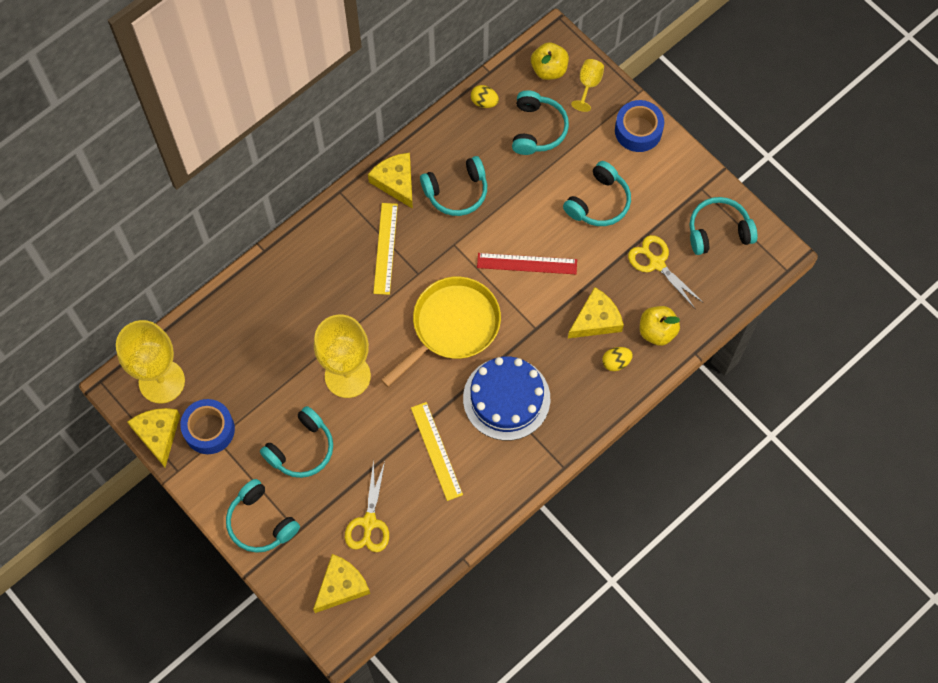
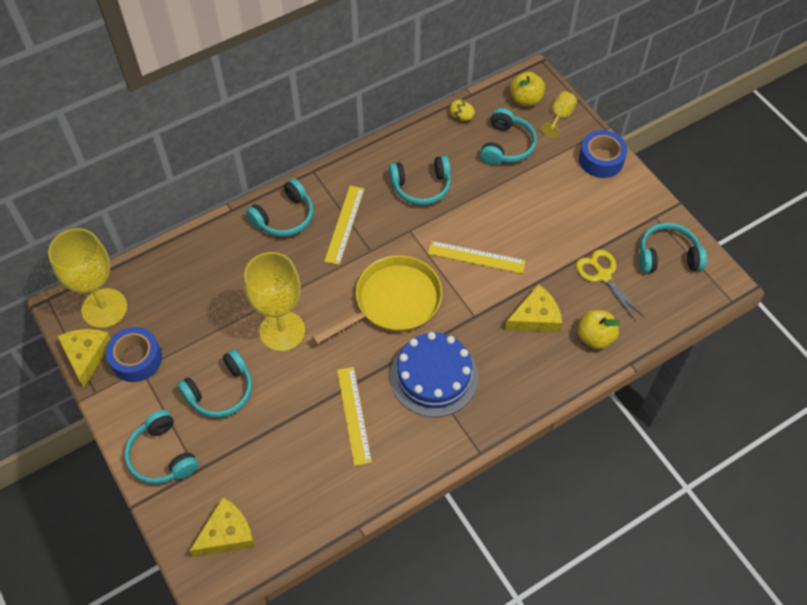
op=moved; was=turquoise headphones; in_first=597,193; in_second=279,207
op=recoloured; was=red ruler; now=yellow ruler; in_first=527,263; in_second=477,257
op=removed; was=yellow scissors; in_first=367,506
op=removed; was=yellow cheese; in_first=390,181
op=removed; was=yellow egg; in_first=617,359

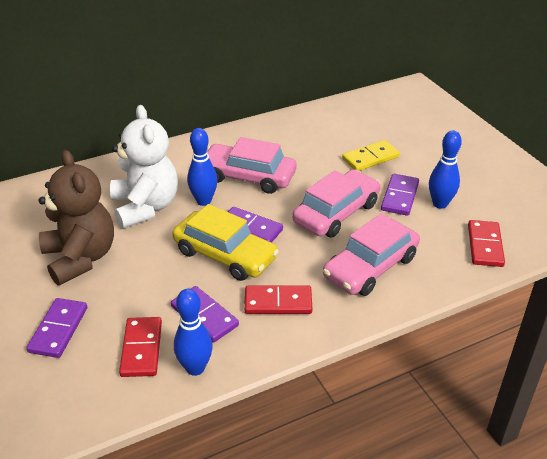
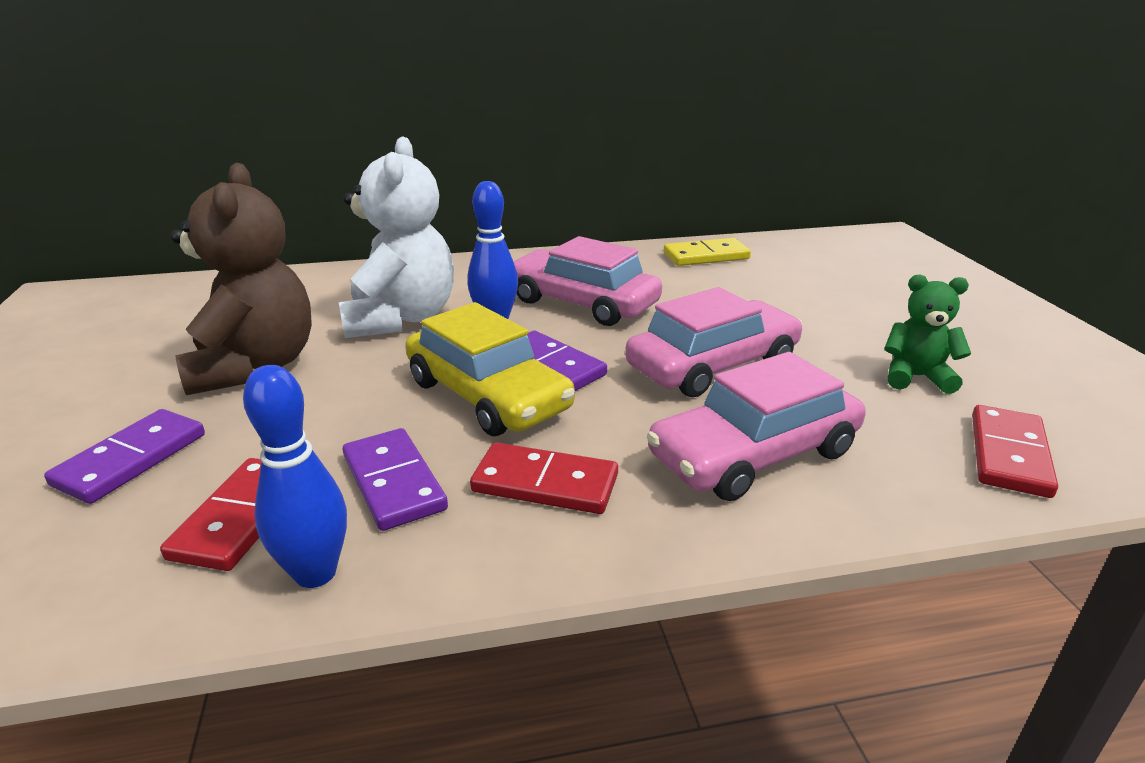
op=moved; was=yellow domino; in_first=371,155; in_second=707,252
op=replaced; was=blue bowling pin; now=green teddy bear; in_first=445,169; in_second=927,334
op=removed; was=purple domino; in_first=400,195

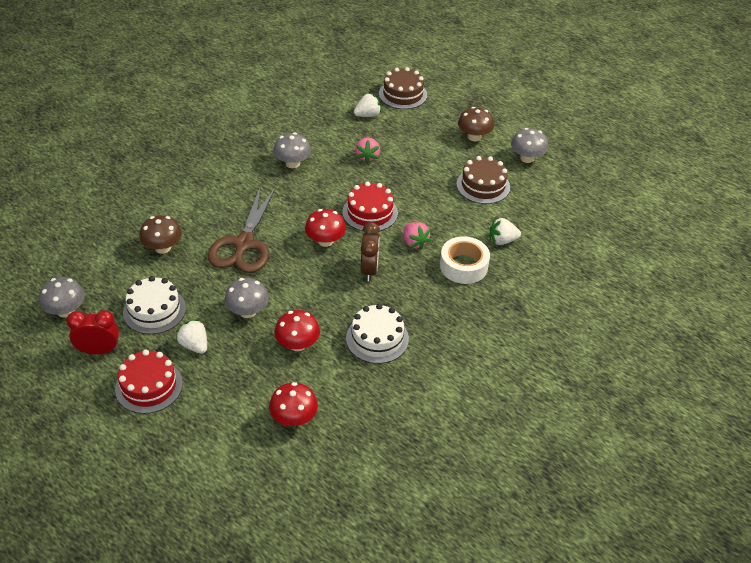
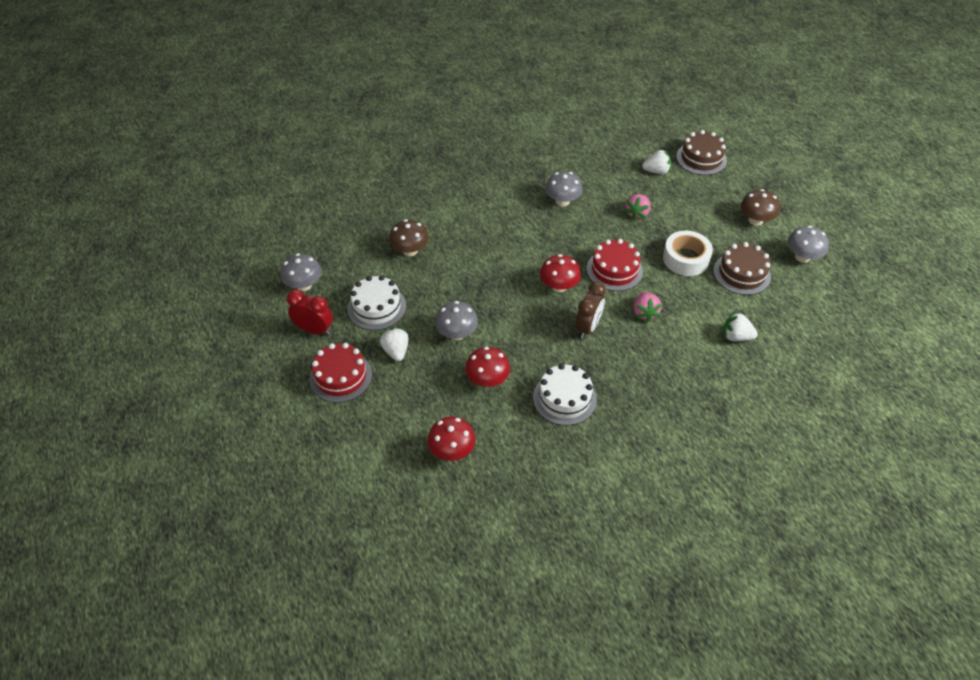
op=moved; was=white tape; in_first=465,260; in_second=688,253
op=removed; was=brown scissors; in_first=242,229

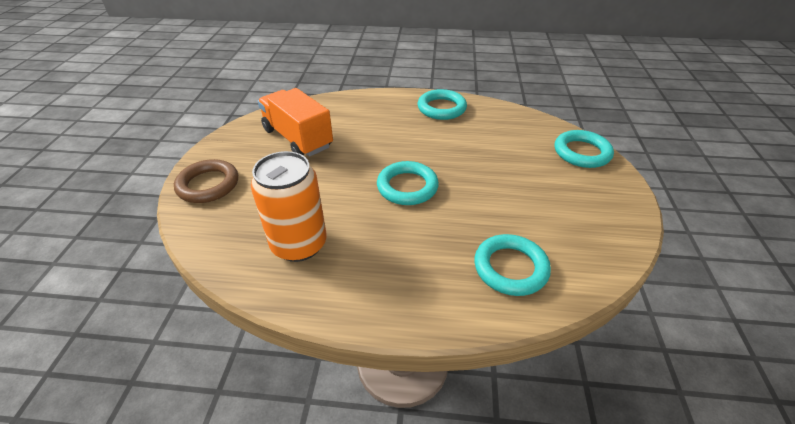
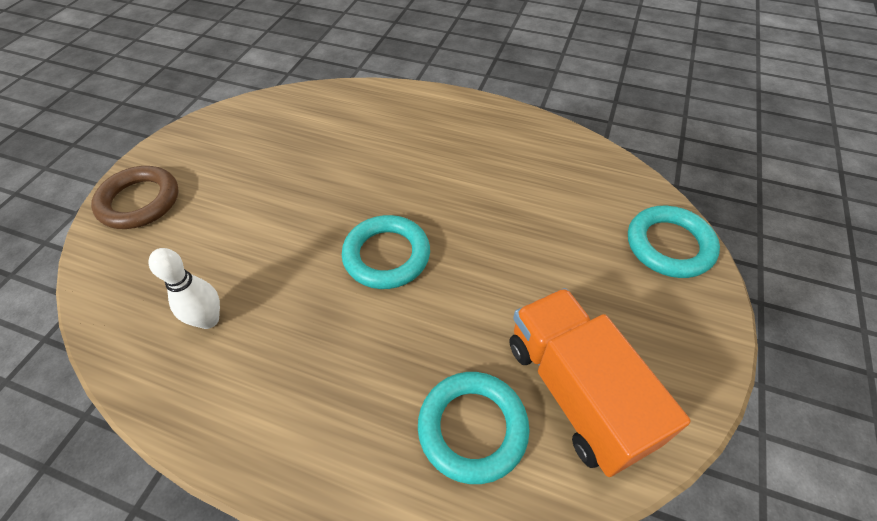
op=replaced; was=orange can; now=white bowling pin; in_first=288,206; in_second=184,288
op=moved; was=orange truck; in_first=295,122; in_second=600,382
op=removed; was=turquoise ring; in_first=442,104

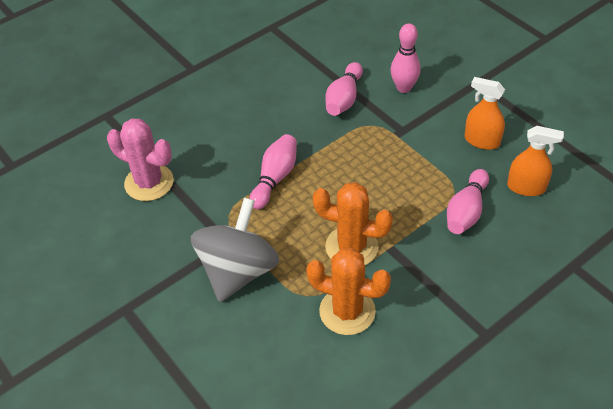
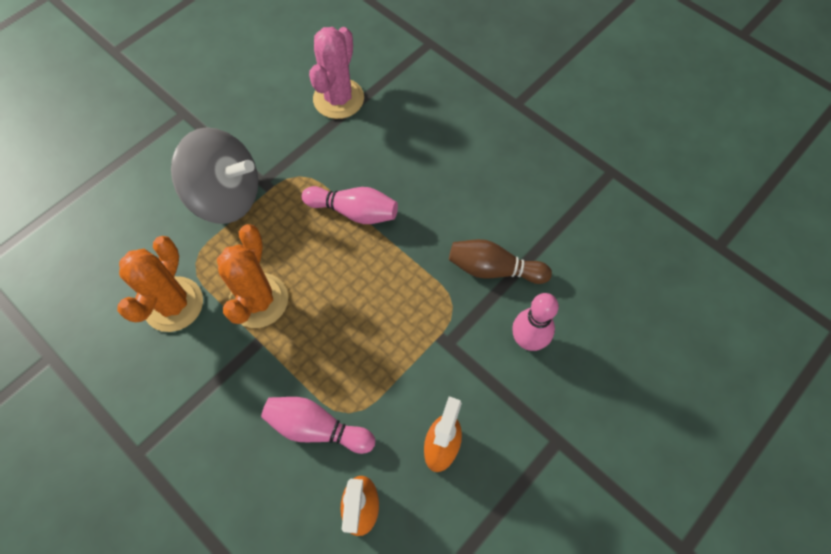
op=recoloured; was=pink bowling pin; now=brown bowling pin; in_first=344,89; in_second=500,261

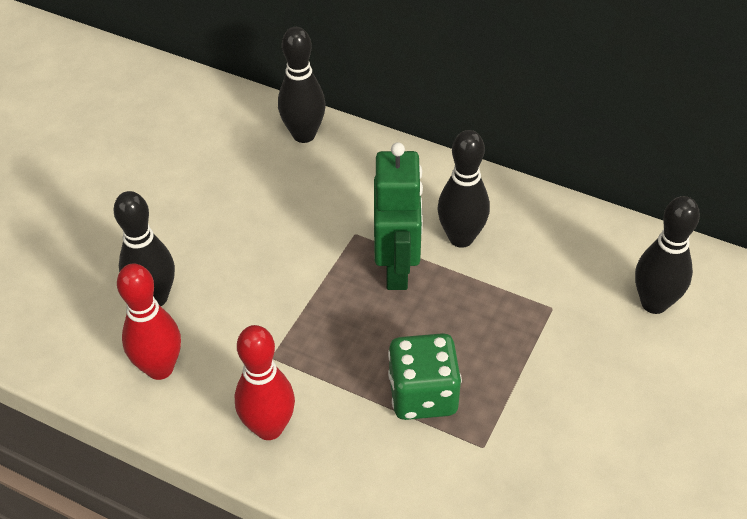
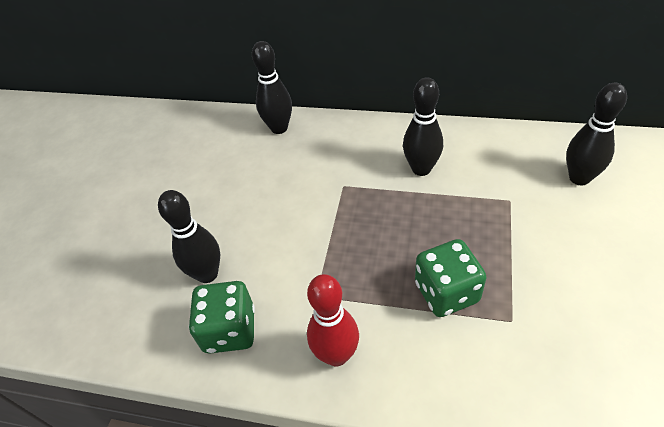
op=replaced; was=red bowling pin; now=green dice; in_first=149,321; in_second=222,317
op=removed; was=green robot; in_first=398,216

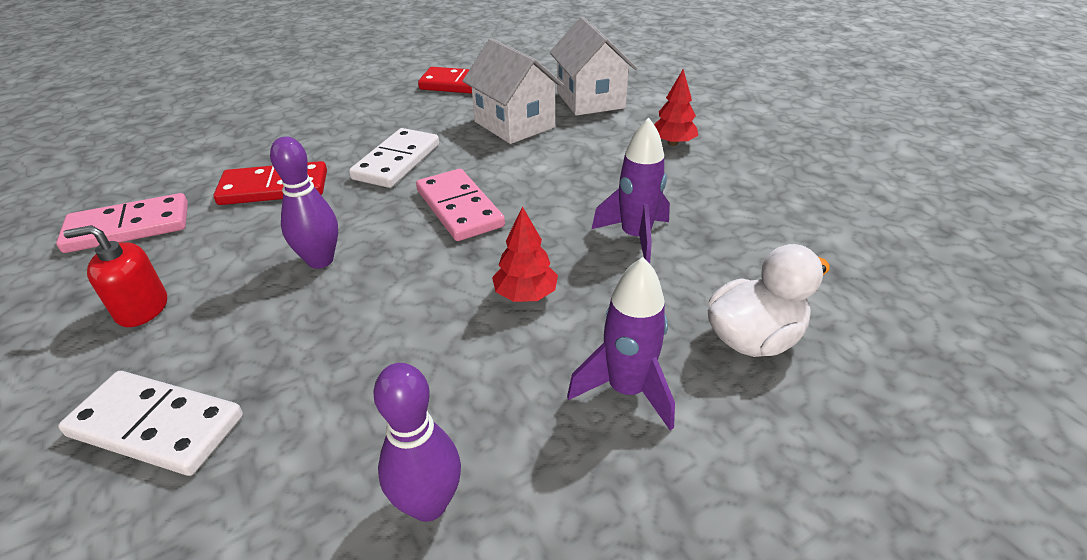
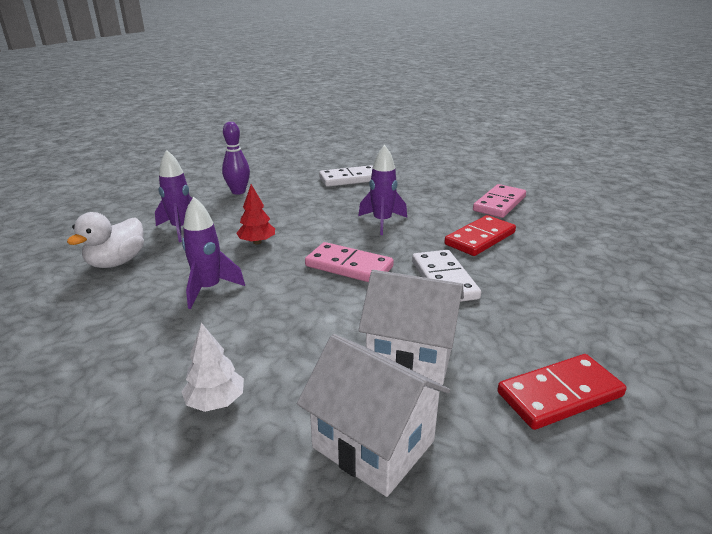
op=recoloured; was=red tree; now=white tree; in_first=676,107; in_second=212,367
op=replaced; was=purple bowling pin; now=purple rocket; in_first=304,202; in_second=382,190
op=removed; was=red soap dispenser; in_first=115,276

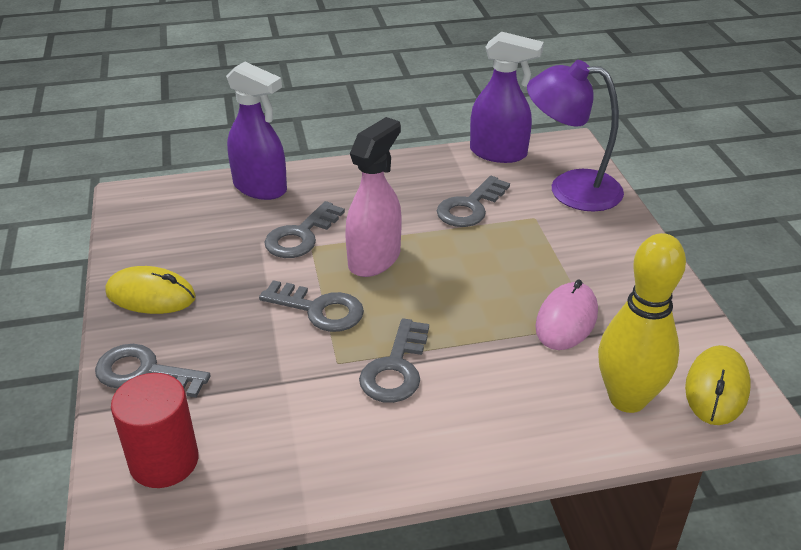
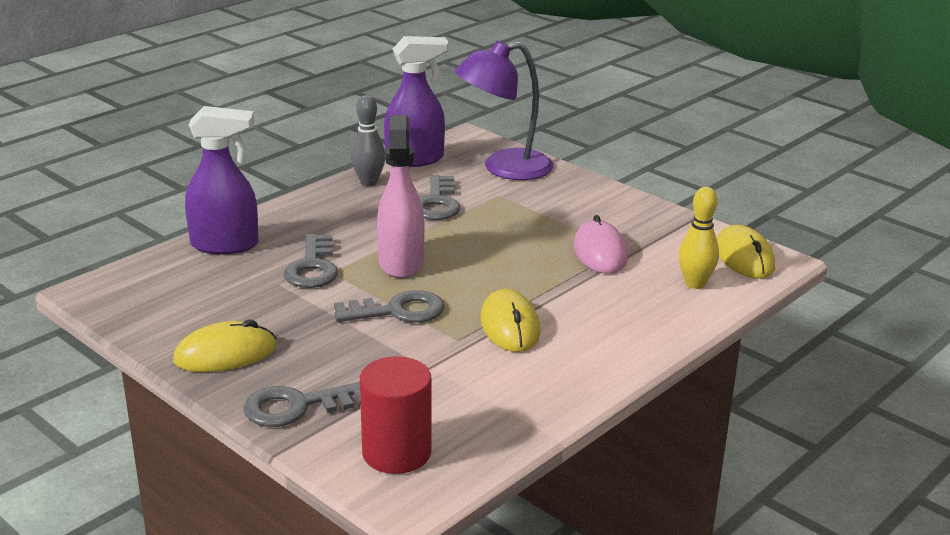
op=added; now=grey bowling pin; in_second=368,140
op=replaced; was=grey key; now=yellow mouse; in_first=394,360; in_second=510,320
op=resized; was=yellow bowling pin; in_first=642,323; in_second=699,238; ratio=0.61

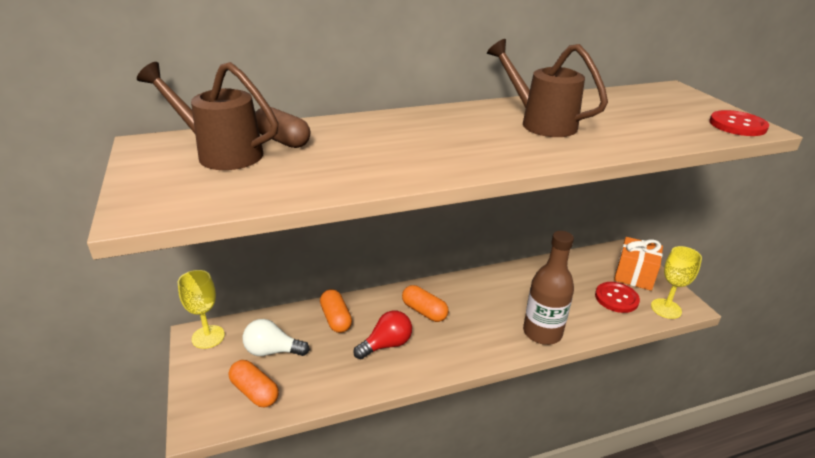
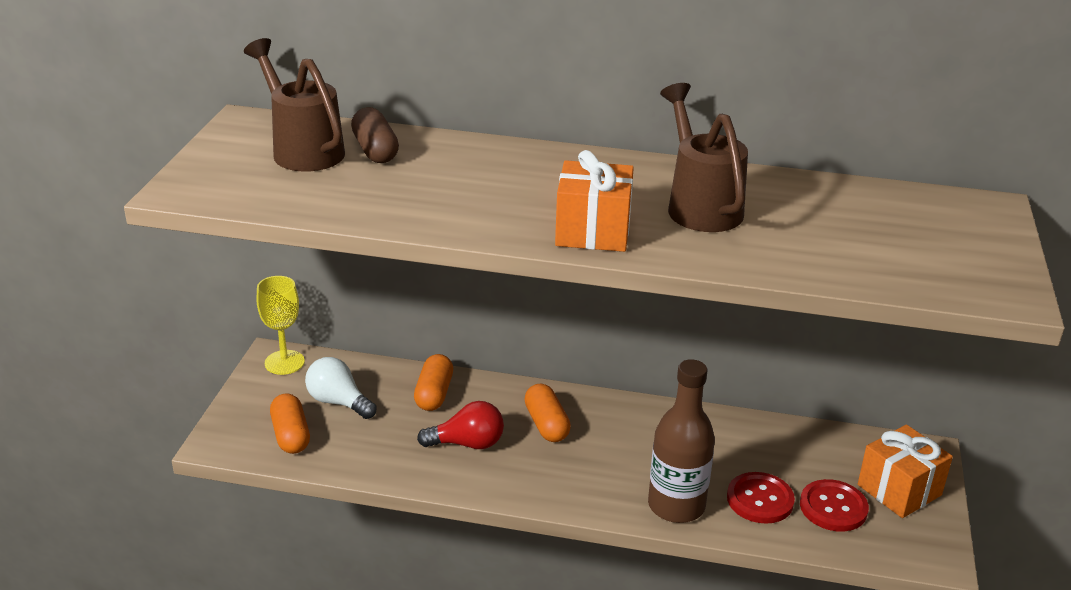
op=added; now=orange gift; in_second=594,201
op=moved; was=red button; in_first=739,123; in_second=761,498
op=removed; was=yellow goblet; in_first=676,282

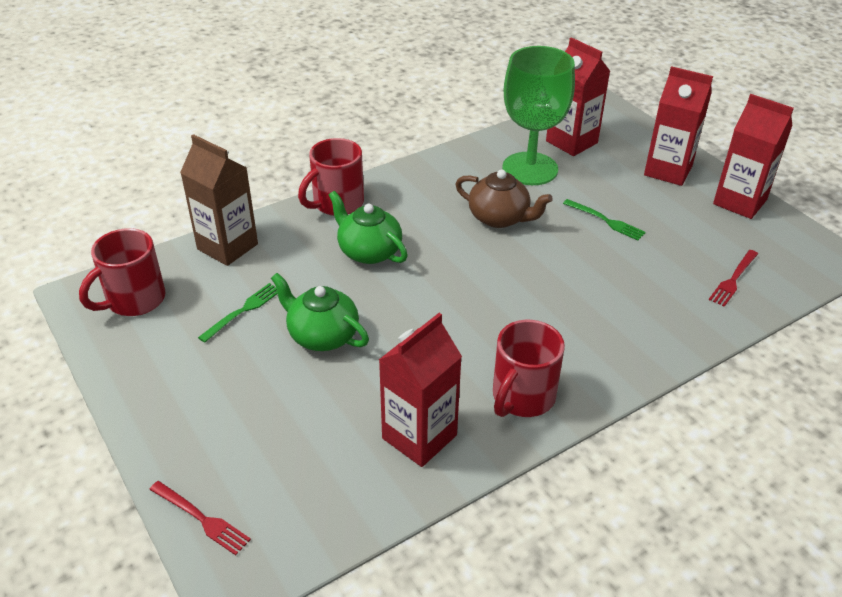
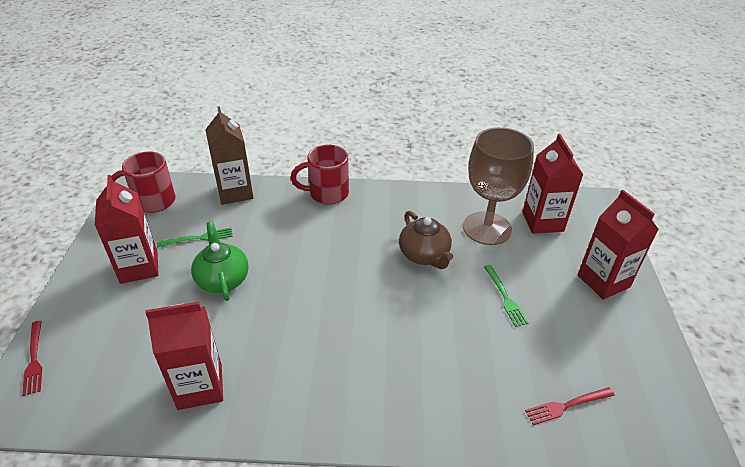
op=moved; was=red carton; in_first=753,156; in_second=127,229
op=recoloured; was=green goblet; now=brown goblet; in_first=538,115; in_second=498,186
op=removed; was=green teapot; in_first=368,227
op=removed; was=red mug; in_first=529,368

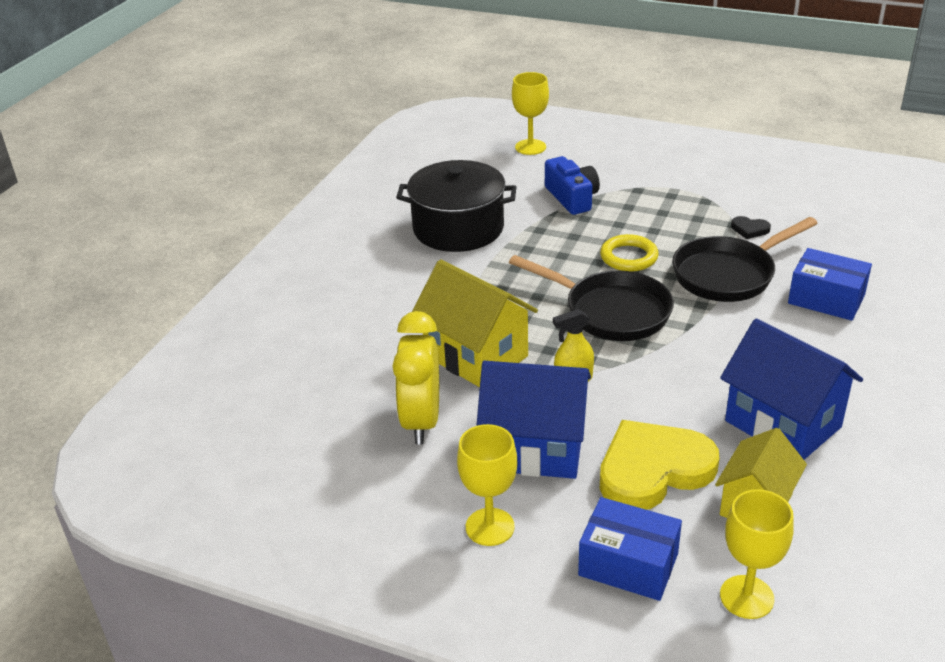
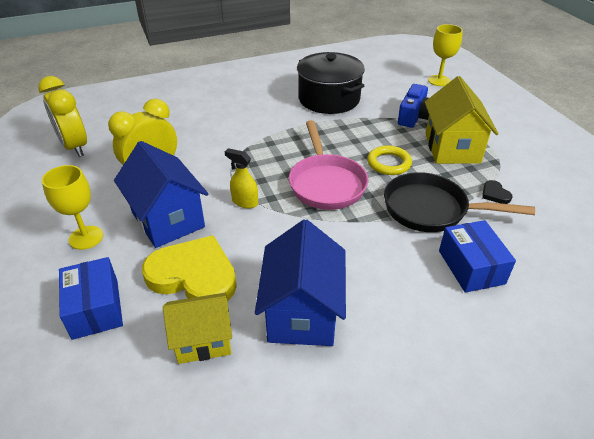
op=added; now=yellow clock; in_second=62,116
op=recoloured; was=black pan; now=pink pan; in_first=591,298; in_second=328,165
op=moved; was=yellow house; in_first=475,323; in_second=461,120
op=removed; was=yellow goblet; in_first=757,554

